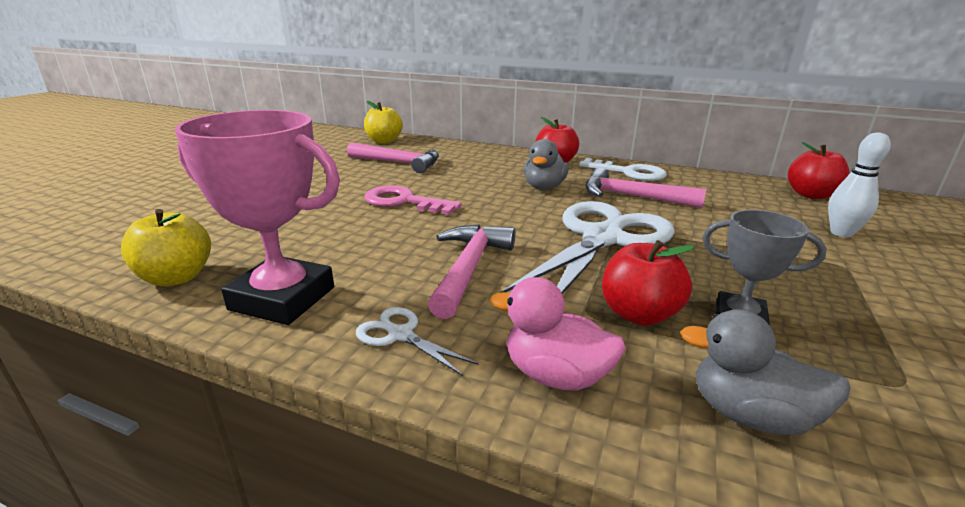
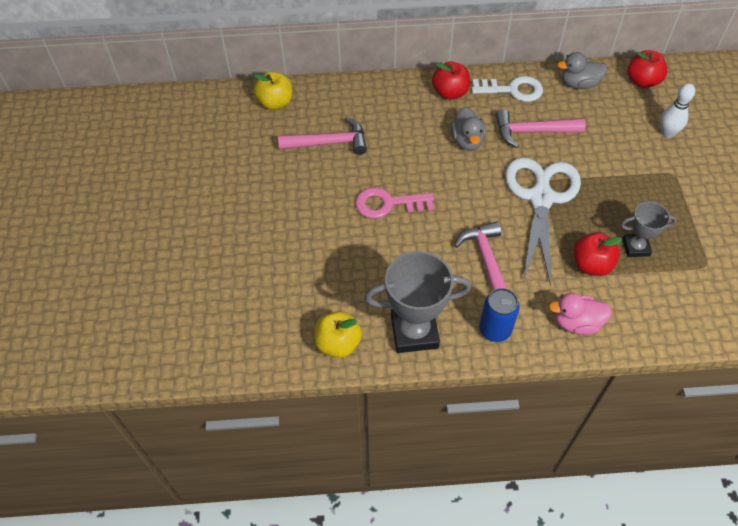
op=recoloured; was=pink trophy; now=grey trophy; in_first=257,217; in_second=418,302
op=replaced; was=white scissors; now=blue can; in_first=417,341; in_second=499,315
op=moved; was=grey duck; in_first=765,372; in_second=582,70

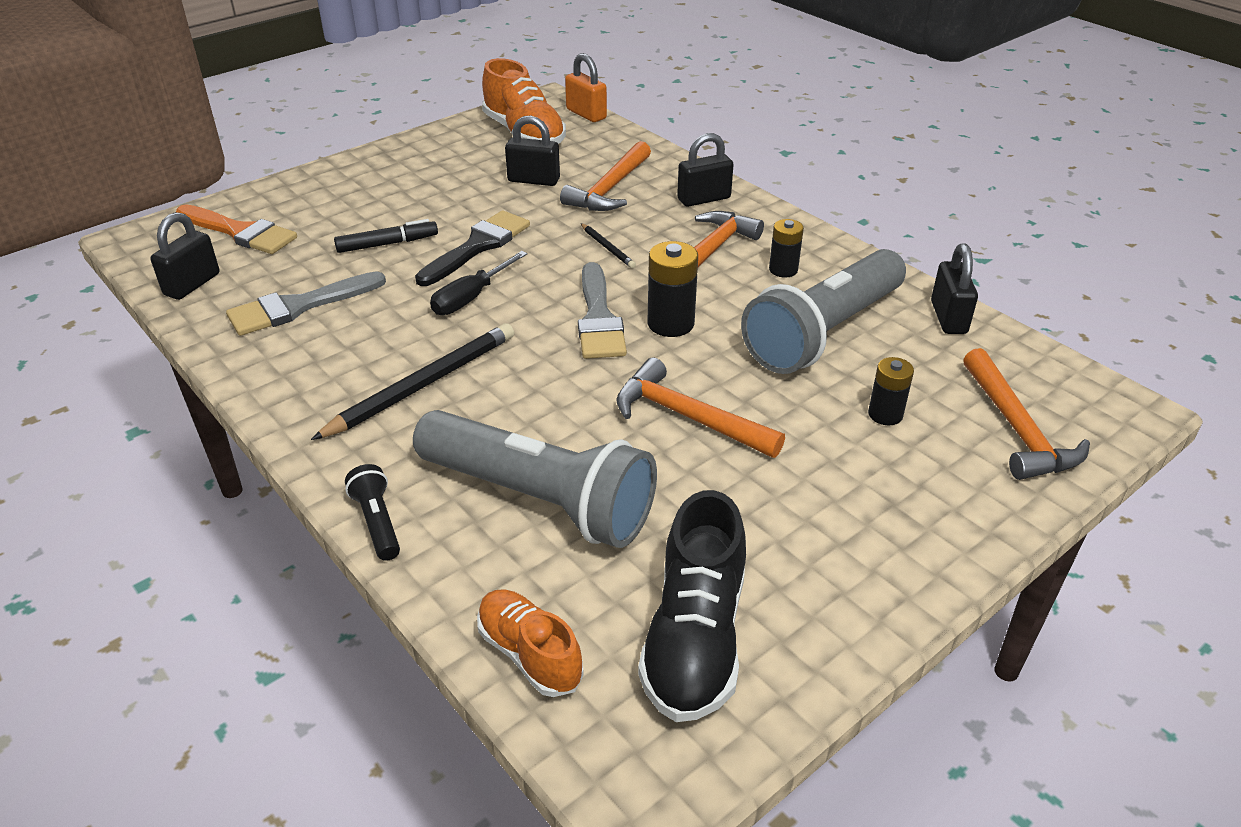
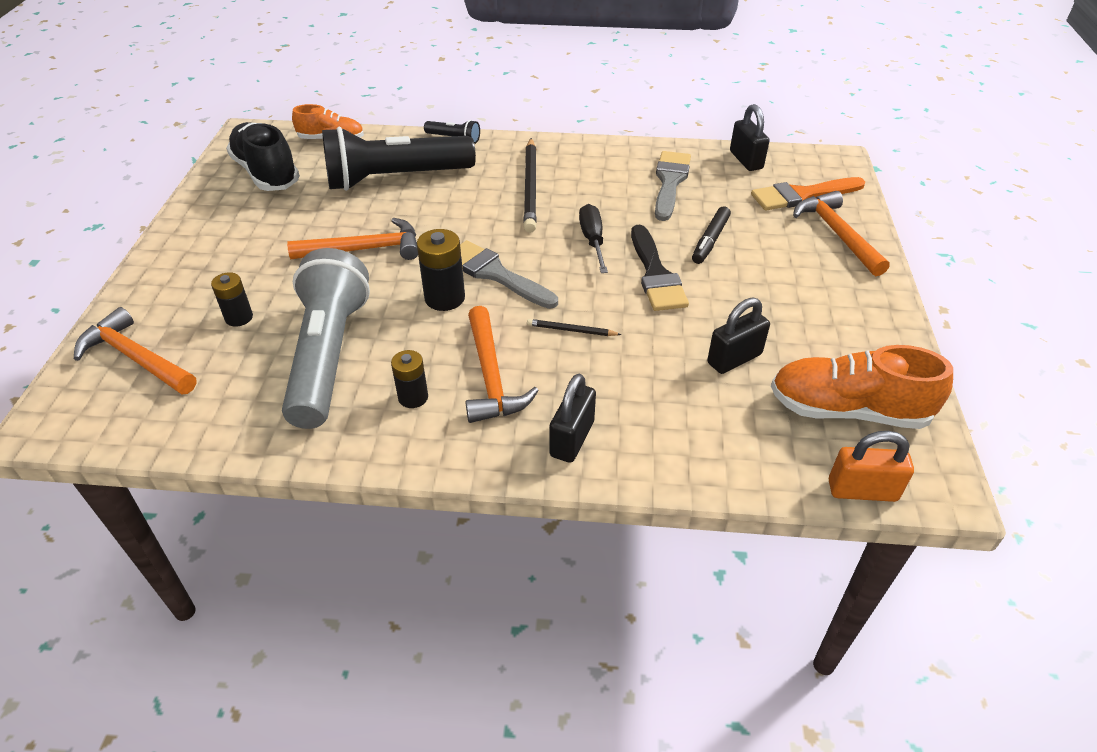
op=recoloured; was=grey flashlight; now=black flashlight; in_first=535,479; in_second=399,159
op=moved; was=orange hammer; in_first=605,176; in_second=841,233
op=removed; was=black padlock; in_first=954,288

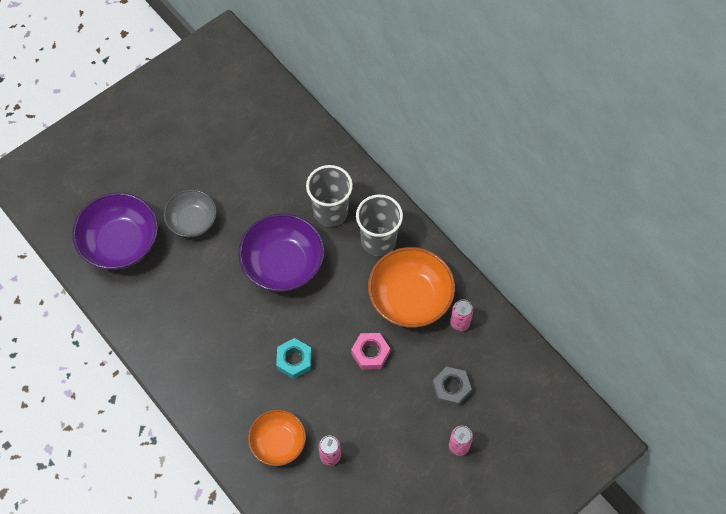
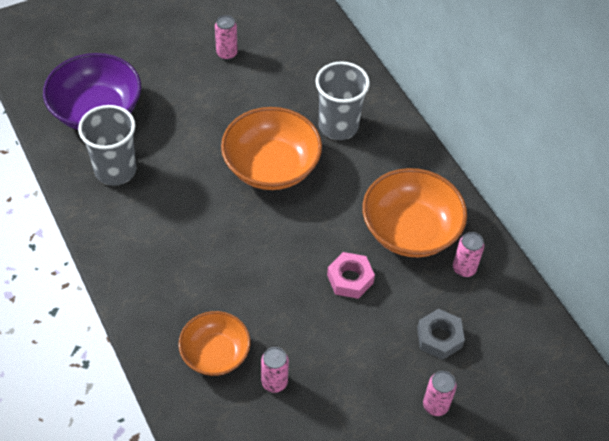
op=moved; was=grey cup; in_first=379,225; in_second=107,145
op=added; now=pink can; in_second=226,37
op=recoloured; was=purple bowl; now=orange bowl; in_first=281,252; in_second=271,148
op=removed; was=grey bowl; in_first=190,213
op=removed; was=turquoise nut; in_first=294,358

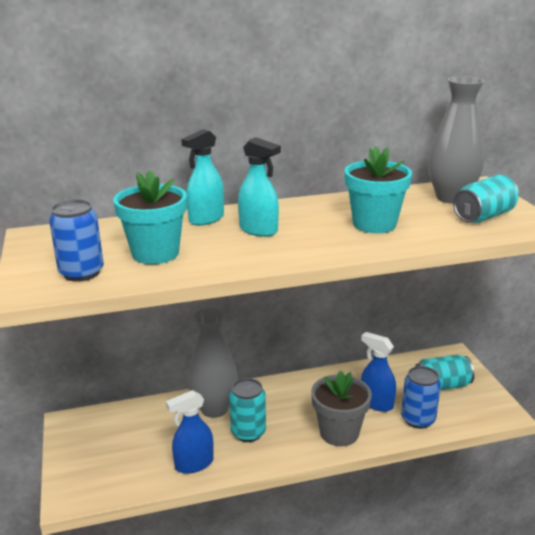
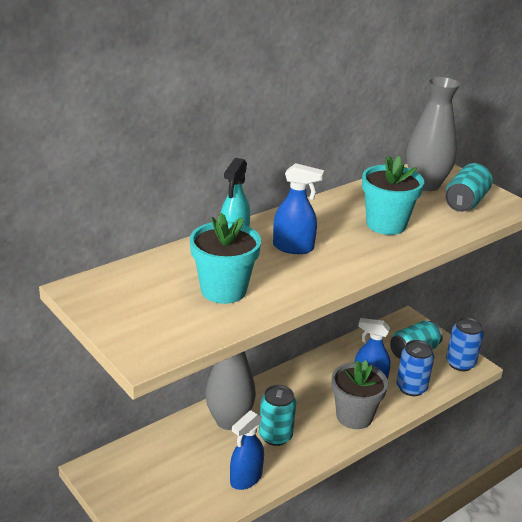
op=recoloured; was=turquoise spray bottle; now=blue spray bottle; in_first=259,187; in_second=298,208
op=moved; was=blue can; in_first=76,241; in_second=465,344

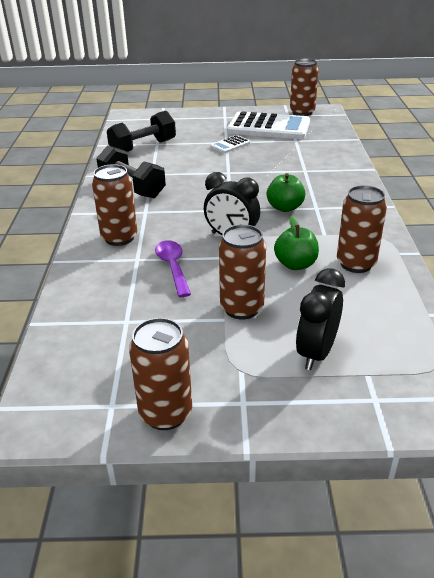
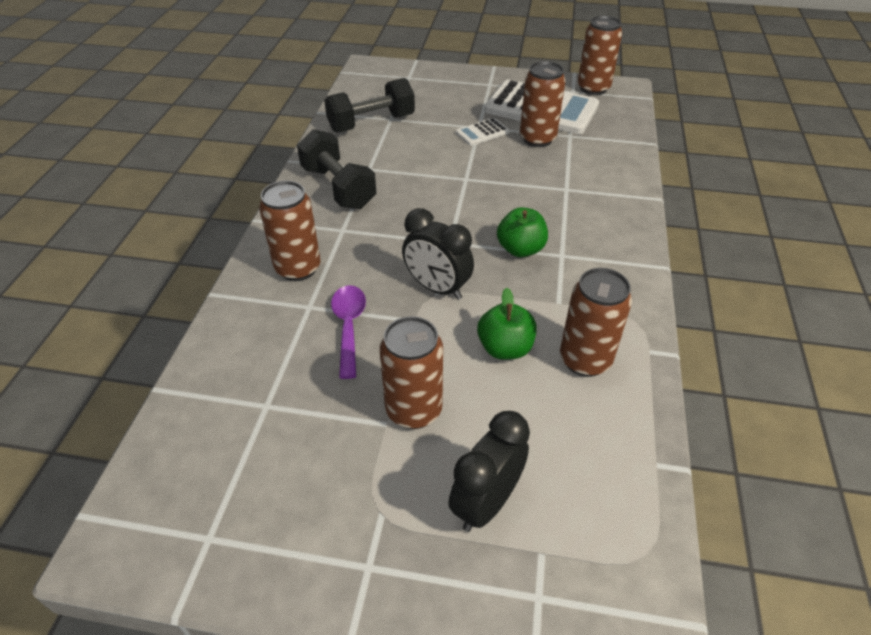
op=moved; was=brown can; in_first=160,374; in_second=542,104

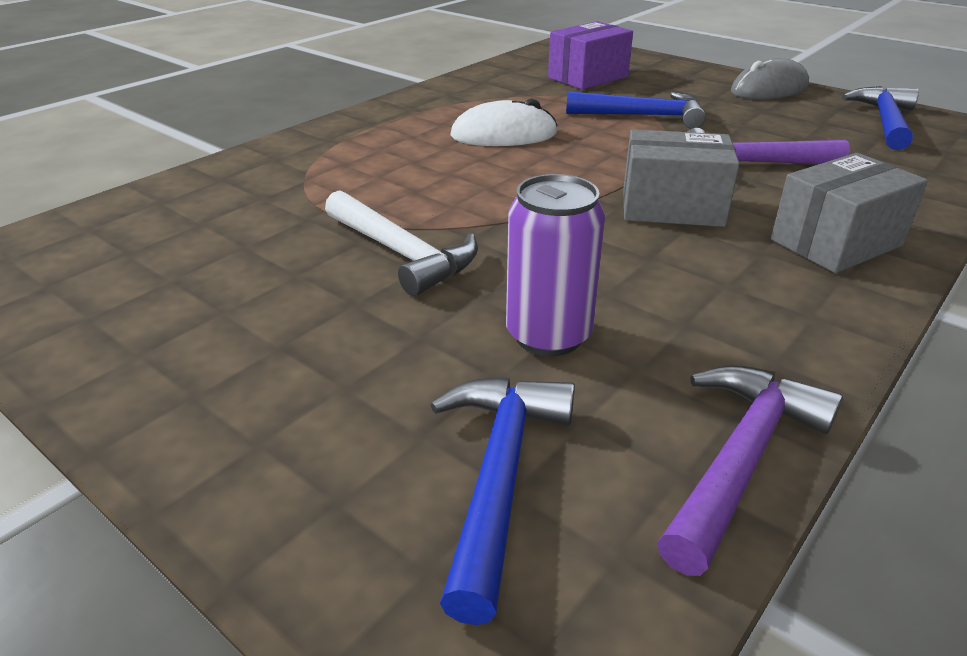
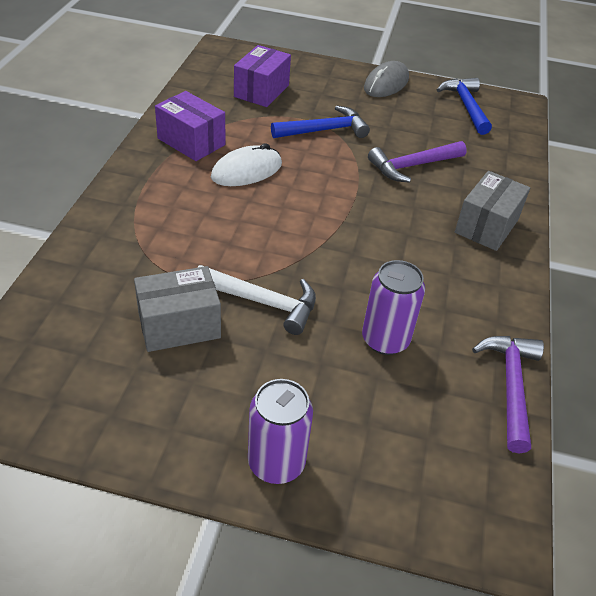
op=moved; was=grey box; in_first=681,178; in_second=177,309
op=added; now=purple box; in_second=190,126
op=added; now=purple can; in_second=280,431
op=removed; was=blue hammer; in_first=503,501

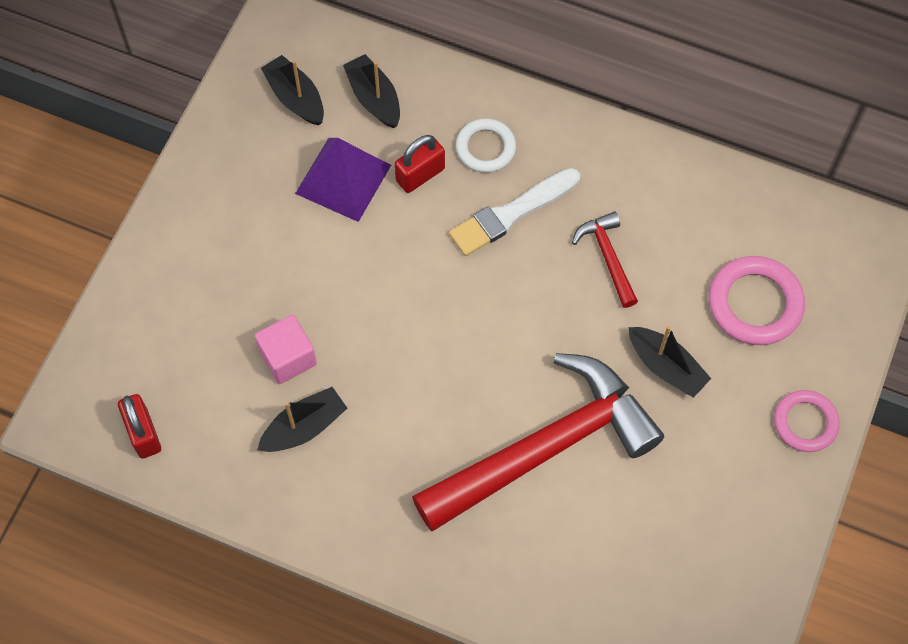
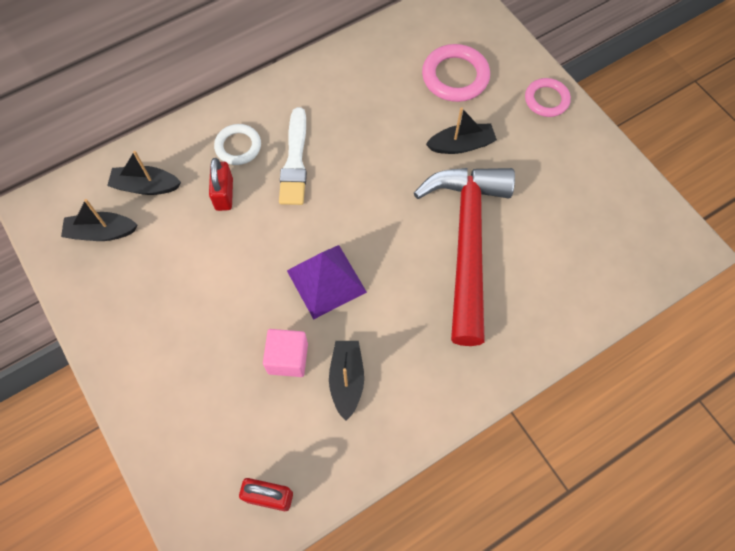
op=moved; was=purple pyramid; in_first=343,180; in_second=327,282
op=removed; was=red hammer; in_first=605,259

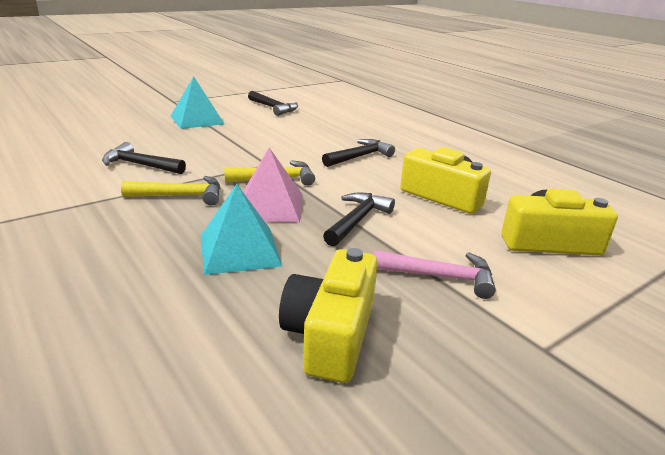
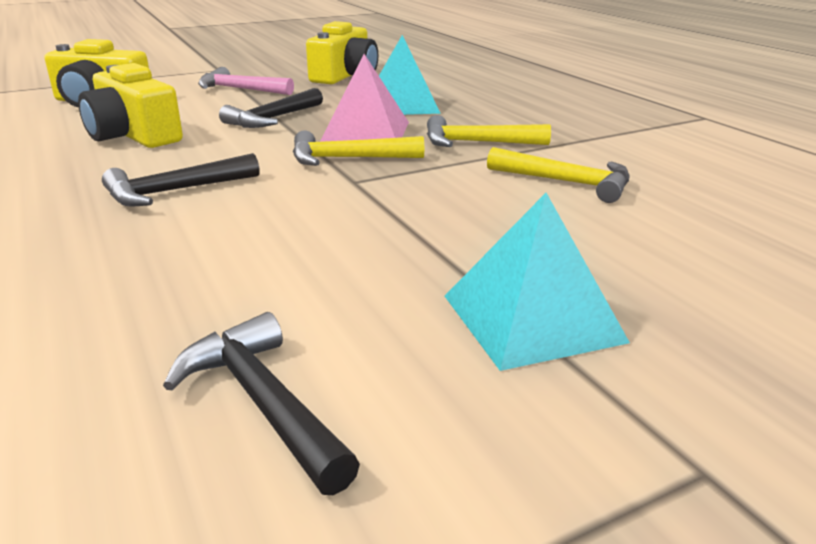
op=recoloured; was=black hammer; now=yellow hammer; in_first=144,158; in_second=558,175

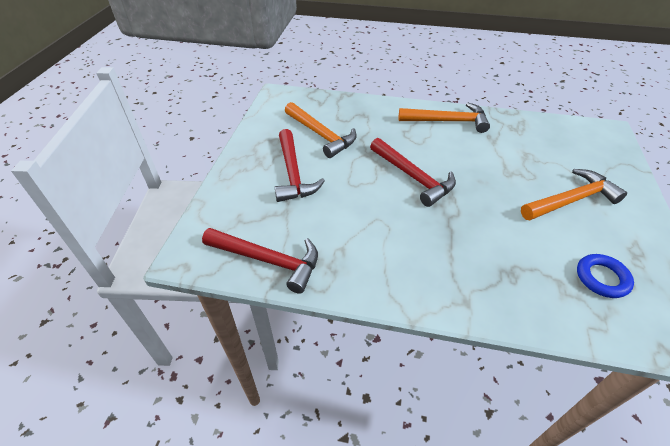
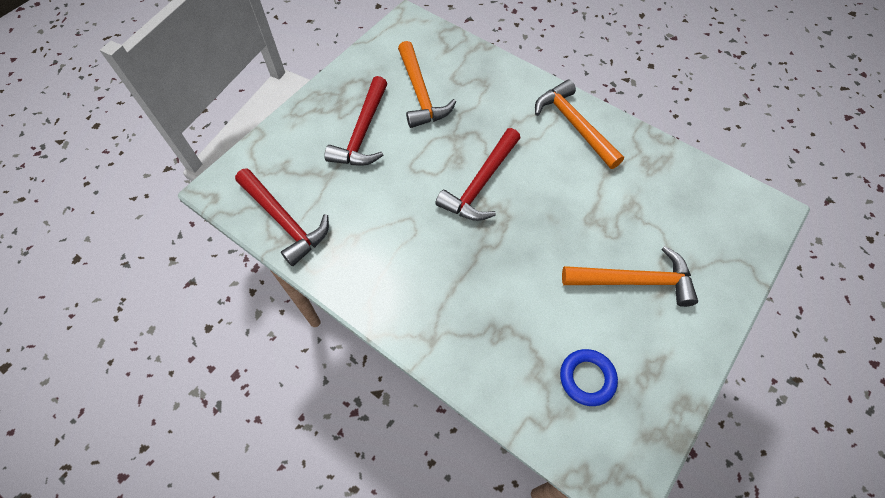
op=turned; was=red hammer; in_first=413,172; in_second=477,174; clockwise=45
op=turned; was=orange hammer; in_first=444,118; in_second=579,124; clockwise=-150

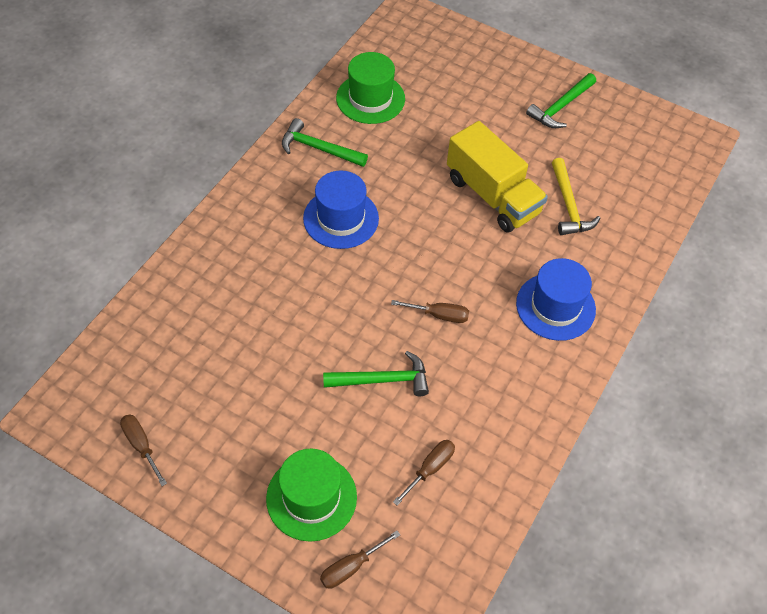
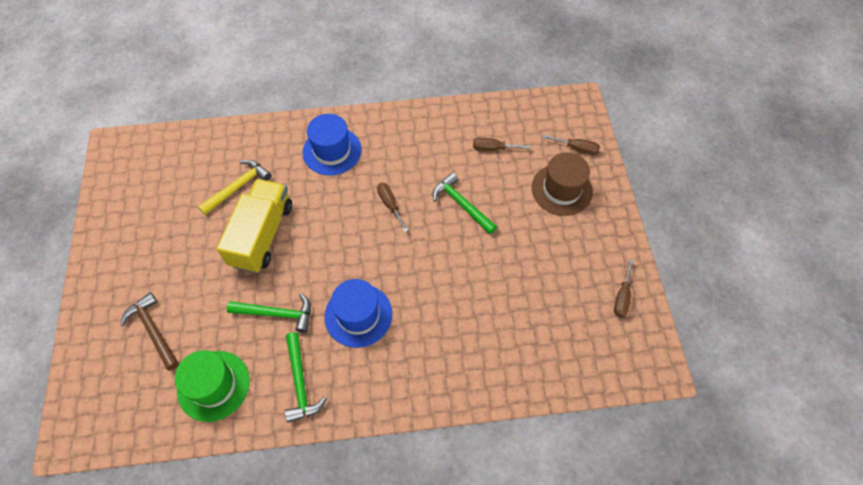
op=added; now=brown hammer; in_second=149,331
op=moved; was=green hammer; in_first=561,100; in_second=269,313
op=recoloured; was=green hat; now=brown hat; in_first=311,495; in_second=562,184

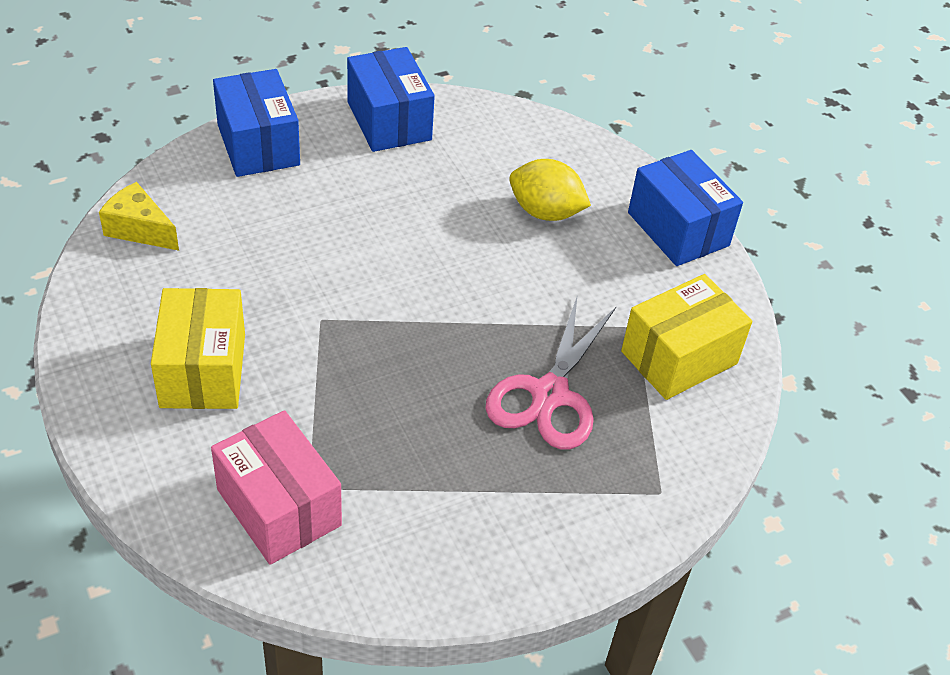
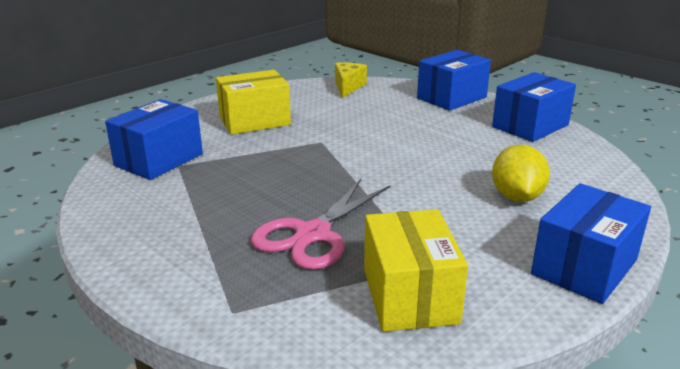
op=recoloured; was=pink box; now=blue box; in_first=276,487; in_second=154,139
op=turned; was=pink scissors; in_first=550,373; in_second=320,224; clockwise=-60
op=turned; was=yellow box; in_first=687,337; in_second=416,270; clockwise=45

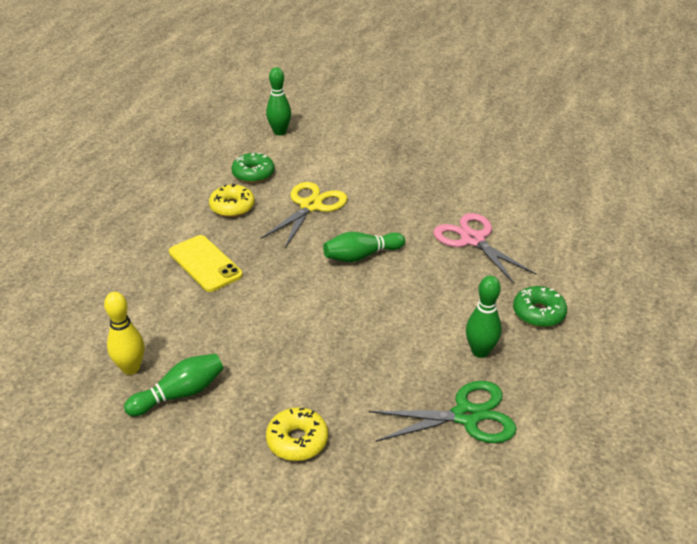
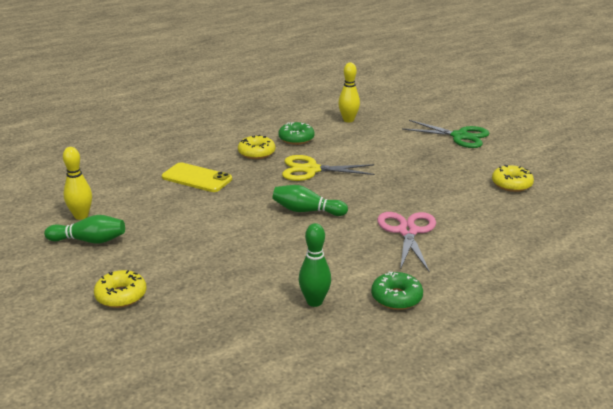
op=turned; was=yellow phone; in_first=206,263; in_second=197,177; clockwise=-60
op=turned; was=yellow scissors; in_first=304,215; in_second=328,168; clockwise=-150
op=recoloured; was=green bowling pin; now=yellow bowling pin; in_first=278,101; in_second=349,92
op=moved; was=green scissors; in_first=443,412; in_second=446,134
op=added; now=yellow donut; in_second=513,178

